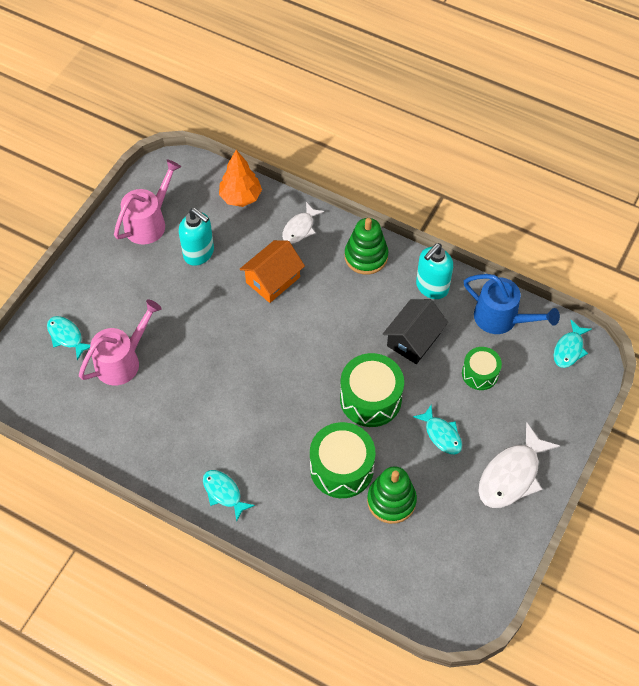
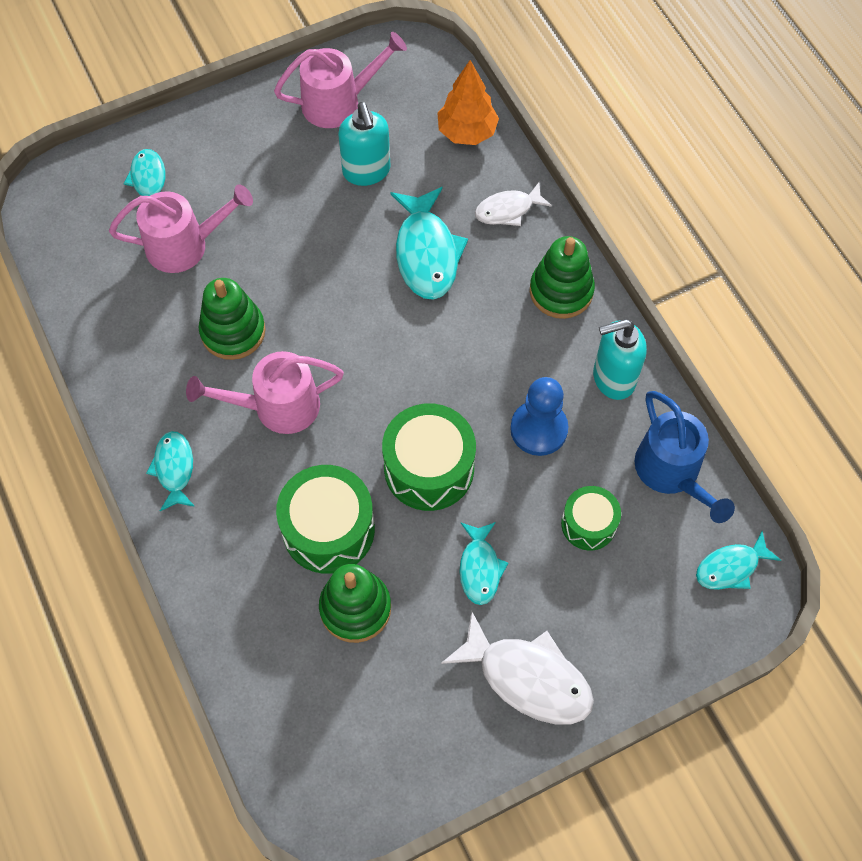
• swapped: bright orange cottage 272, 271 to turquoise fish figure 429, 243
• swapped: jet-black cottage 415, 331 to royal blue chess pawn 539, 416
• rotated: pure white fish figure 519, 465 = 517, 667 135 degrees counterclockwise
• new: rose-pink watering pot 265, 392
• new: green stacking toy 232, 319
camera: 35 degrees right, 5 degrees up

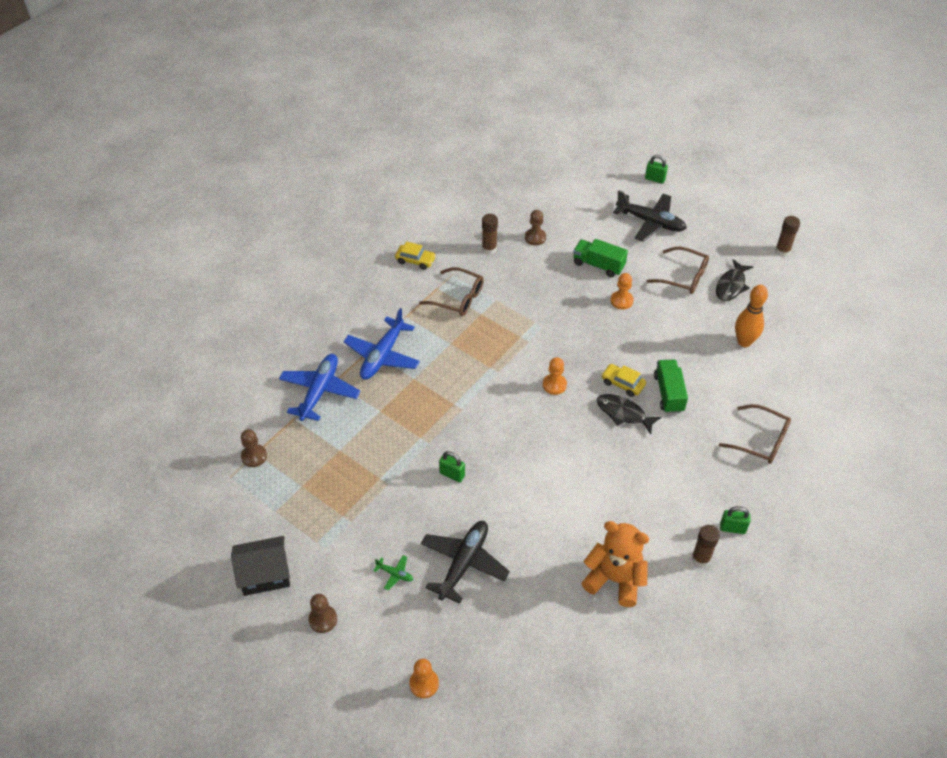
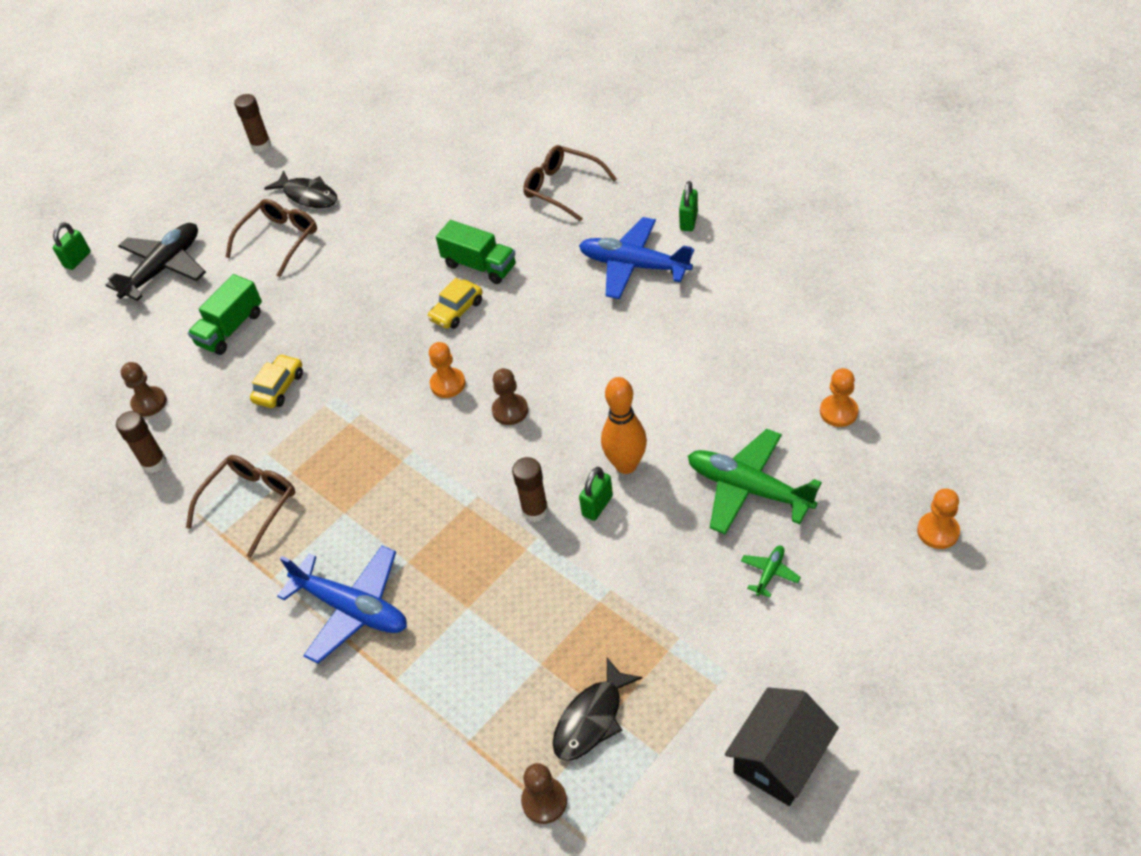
• rotated: jet-black cottage 260, 566 = 782, 746 45 degrees clockwise
• shifted: royal blue toy plane 319, 387 to 636, 258
• shifted: dark brown chess pawn 323, 613 to 510, 396
• shifted: bright yellow toy car 415, 256 to 276, 381
• repainted: jet-black toy plane 465, 562 to green toy plane 755, 481
• gone: bright orange teddy bear 615, 564
• shifted: jet-black fish figure 629, 414 to 597, 709
• shifted: bright orange chess pawn 622, 291 to 839, 397
• rotated: green truck 671, 386 = 476, 252 150 degrees counterclockwise
• shifted: dark brown glue stick 706, 546 to 530, 489
• rotated: dark brown spectacles 755, 434 = 570, 183 90 degrees counterclockwise
• shifted: bright orange bowling pin 751, 316 to 624, 425
camera: 80 degrees left, 0 degrees up

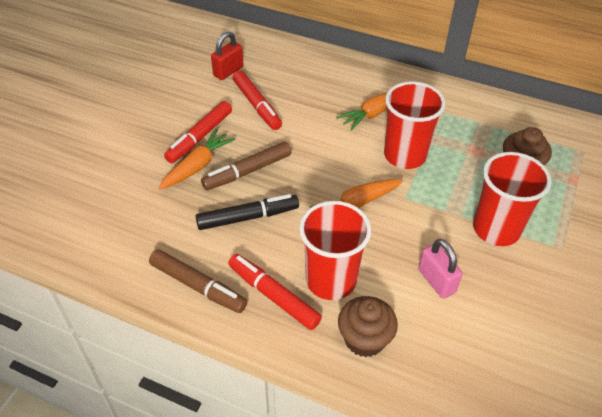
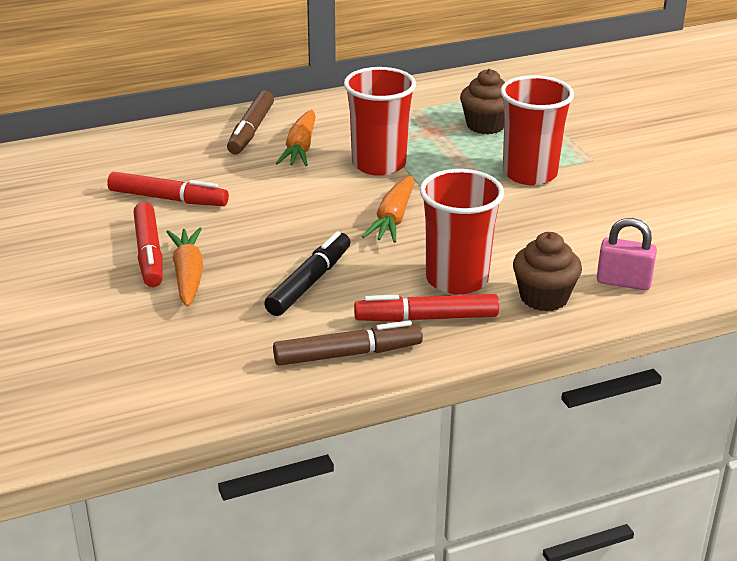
• shifted: dark brown marker 246, 166 to 250, 122
• gone: crimson small lock 227, 56
• shifted: rose-pink small lock 440, 269 to 627, 254
camera: 45 degrees left, 15 degrees down

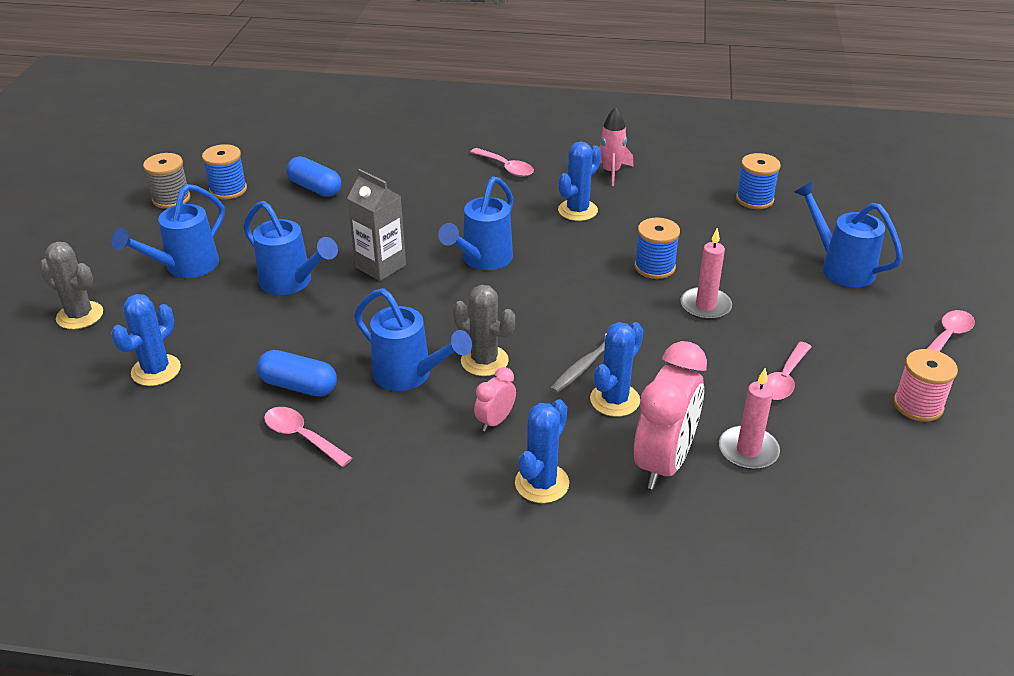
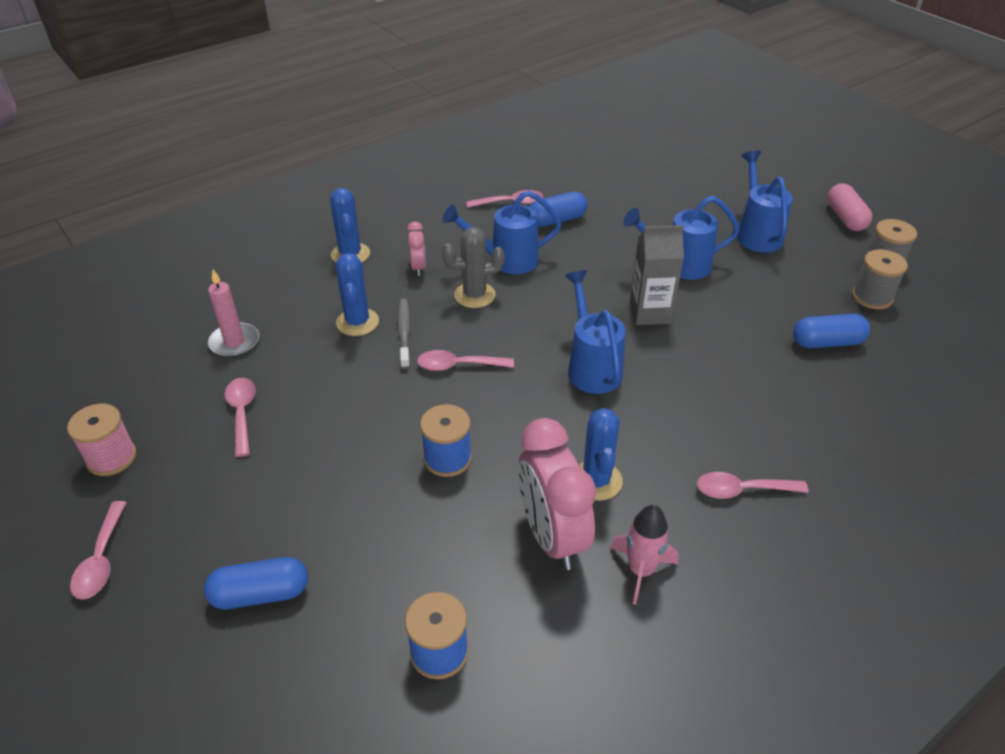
• gone: grey cactus 71, 285
• gone: royal blue cactus 146, 340
• repainted: royal blue reel of thread 224, 171 to grey reel of thread 880, 279
• shifted: rose-pink bedside clock 670, 415 to 557, 494
• gone: rose-pink wax candle 706, 274
• swapped: royal blue watering pot 848, 234 to royal blue capsule 256, 583
• new: rose-pink spoon 465, 360
• new: rose-pink capsule 849, 207
camera: 135 degrees right, 5 degrees up

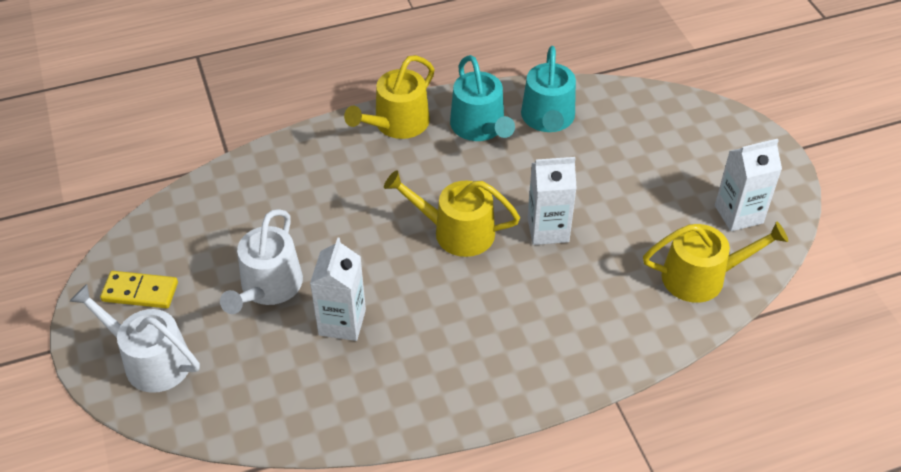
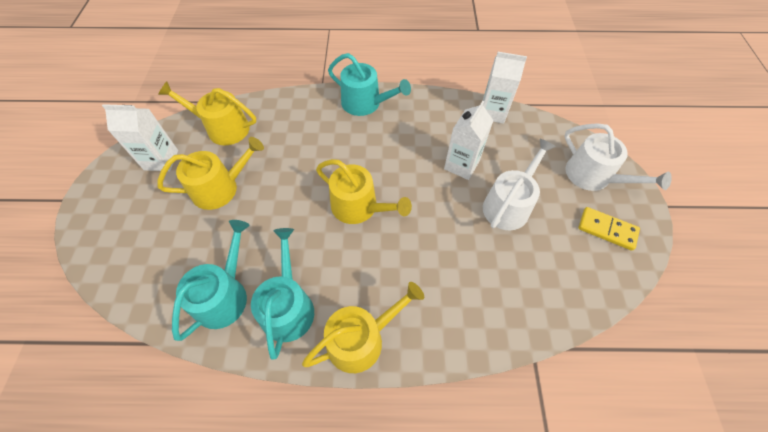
• shifted: pure white carton 552, 201 to 505, 88
• new: bright yellow watering pot 210, 173
• new: turquoise watering pot 369, 84
camera: 160 degrees left, 10 degrees up

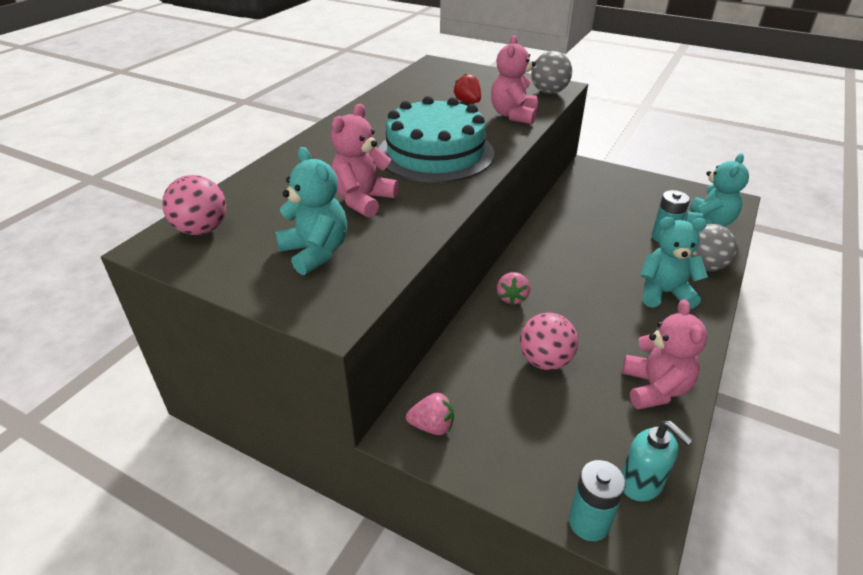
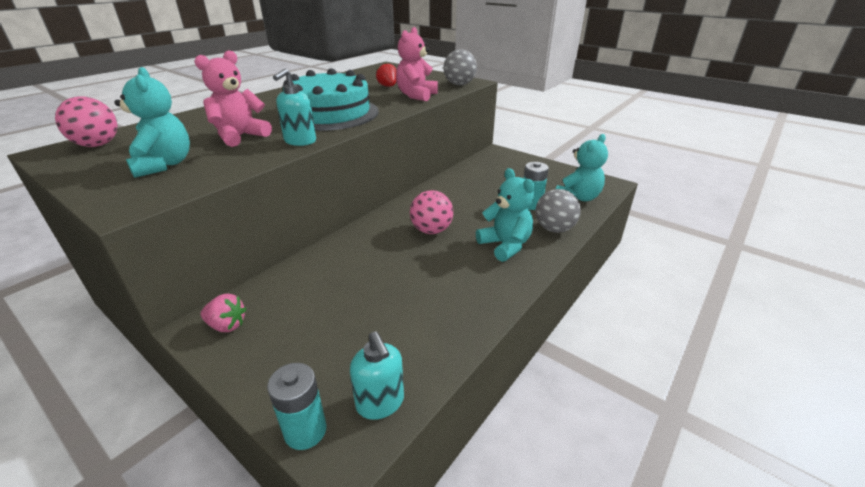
• gone: rose-pink toy strawberry 513, 288
• shifted: rose-pink play ball 549, 341 to 431, 212
• gone: rose-pink teddy bear 665, 354
• rotated: turquoise teddy bear 674, 263 = 505, 215 45 degrees clockwise
• new: turquoise soap pump 294, 107
camera: 10 degrees right, 5 degrees down

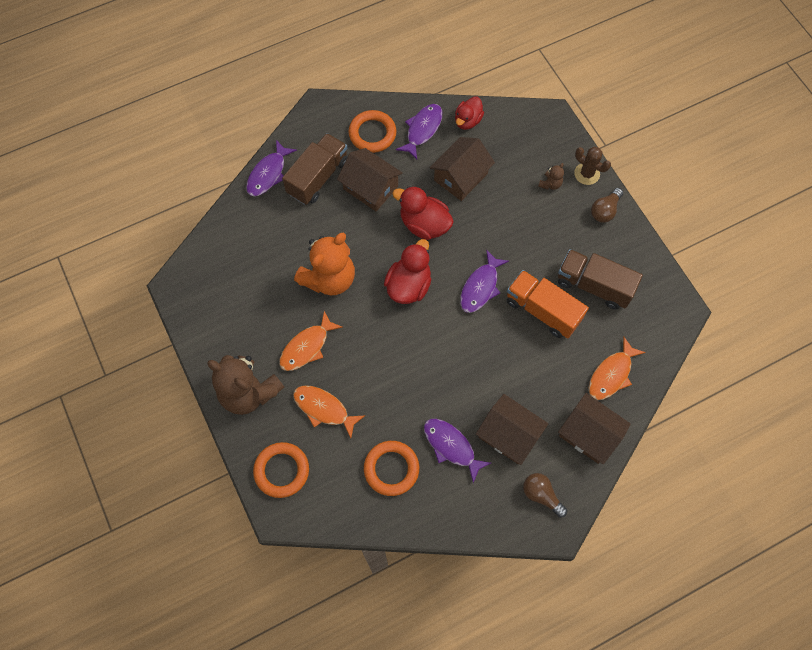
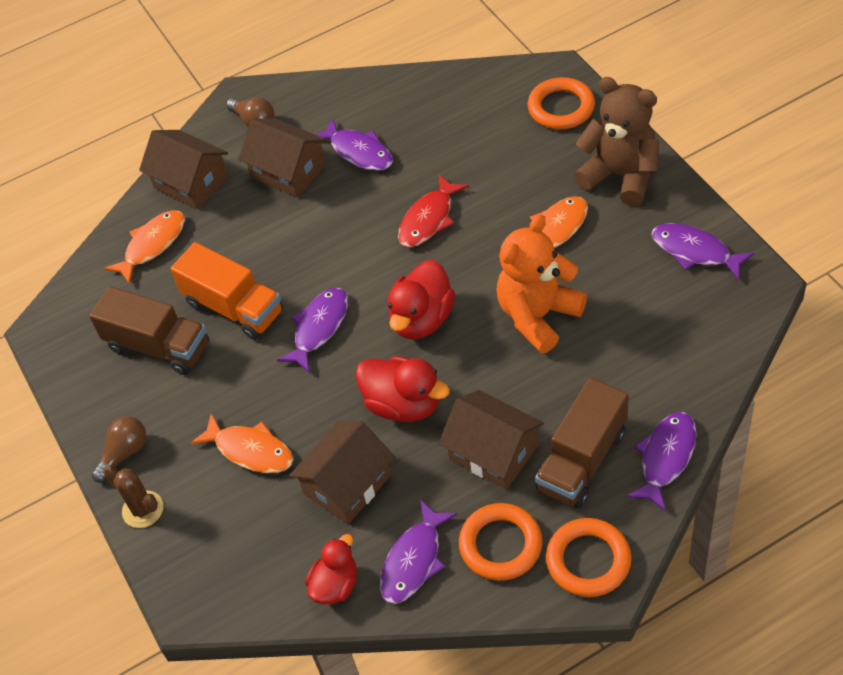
• shifted: bright orange fish figure 329, 411 to 242, 443
• shifted: bright orange ring 391, 468 to 589, 557
• gone: dark brown teddy bear 551, 176
• new: crimson fish figure 433, 210
• new: violet fish figure 702, 252
camera: 175 degrees left, 15 degrees down

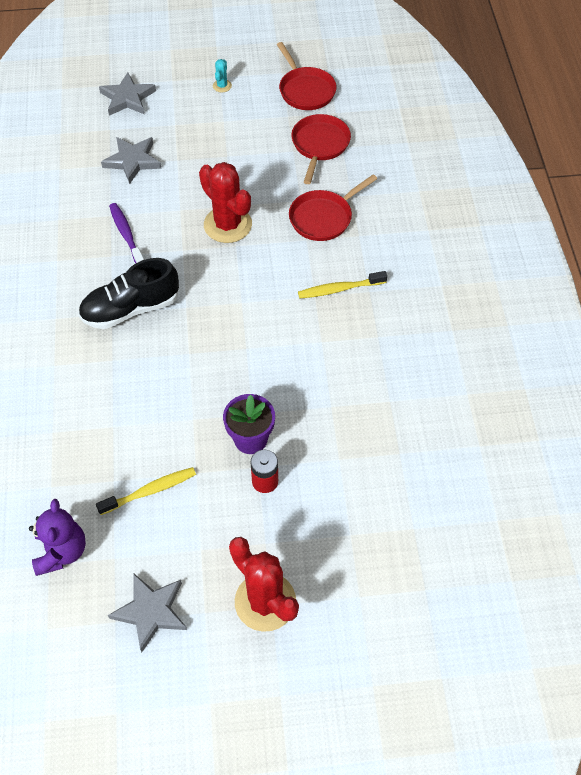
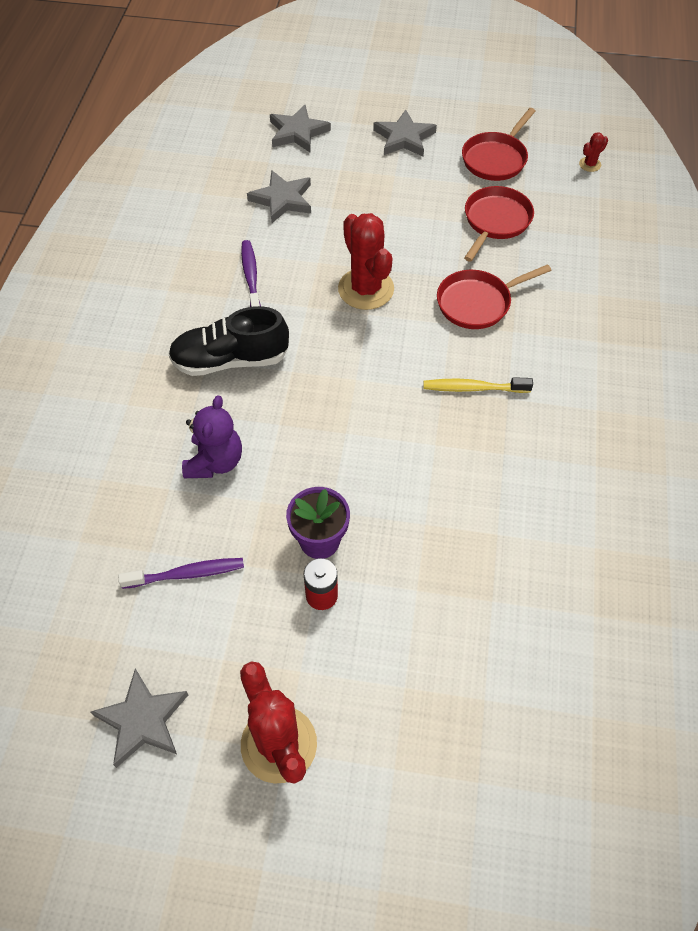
• shifted: violet teddy bear 57, 537 to 212, 436
• repainted: bright yellow toothbrush 146, 491 to violet toothbrush 181, 573
• swapped: turquoise cactus 222, 75 to grey star 405, 133
• rotated: crimson skillet 306, 76 = 498, 144 45 degrees clockwise
• new: crimson cactus 593, 152
camera: 15 degrees right, 0 degrees up

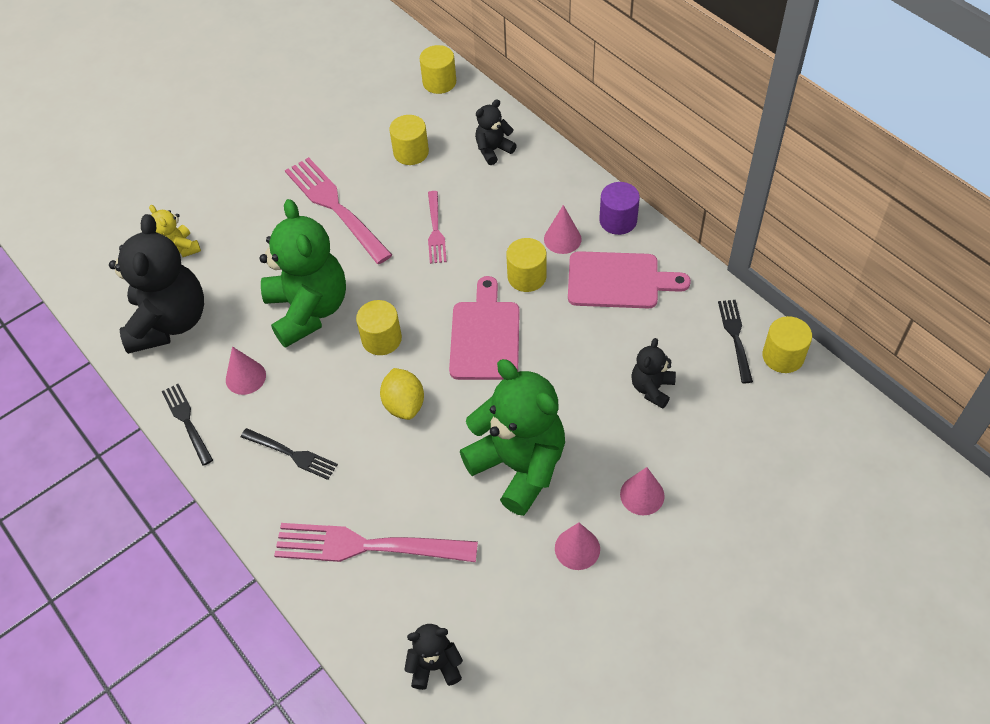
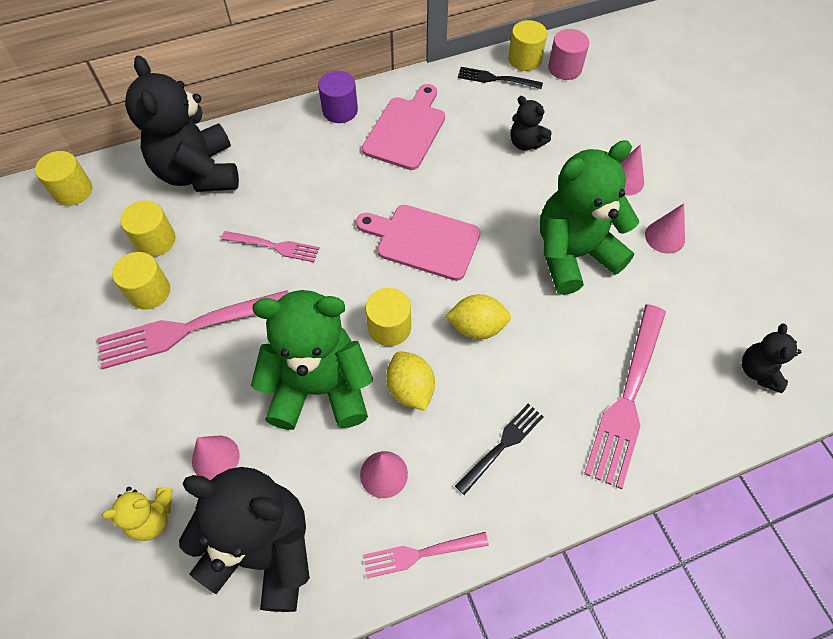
• repainted: jet-black dinner fork 187, 425 to rose-pink dinner fork 426, 555
• scaled: jet-black teddy bear 496, 132 = 182, 123 x2.09
• shifted: bright yellow cylinder shape 526, 265 to 141, 281
• shifted: rose-pink cone shape 563, 229 to 216, 458
• new: bright yellow lemon 410, 381
• new: rose-pink cylinder shape 568, 54
camera: 75 degrees left, 5 degrees up

